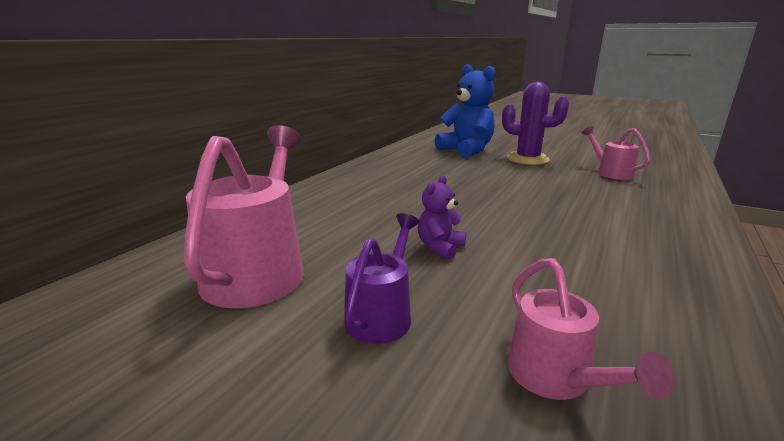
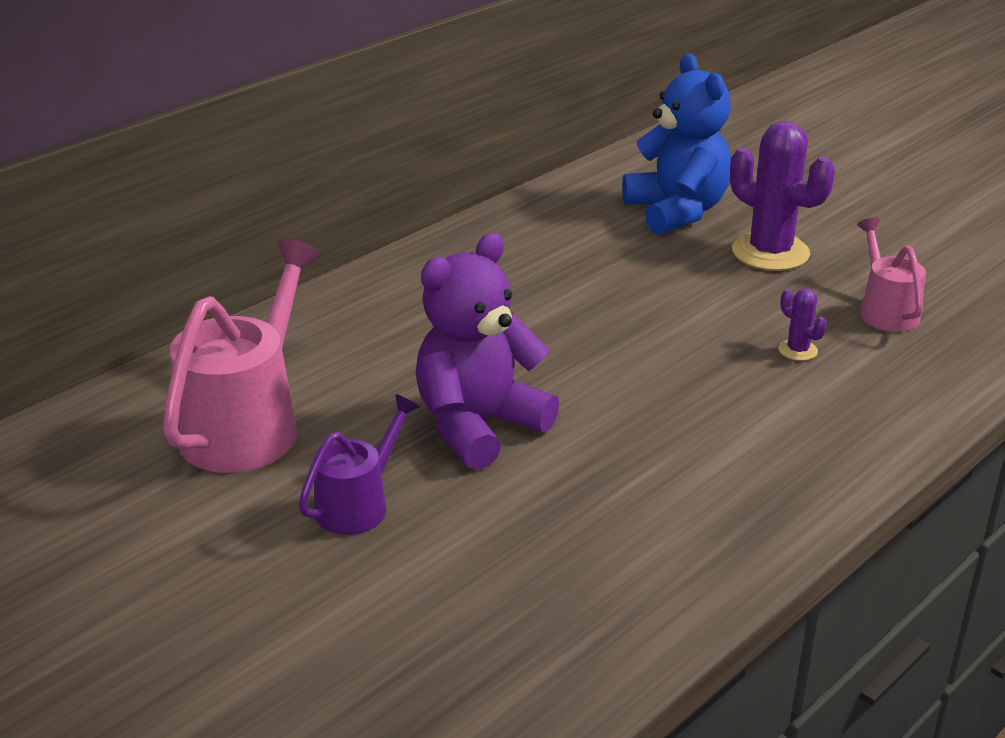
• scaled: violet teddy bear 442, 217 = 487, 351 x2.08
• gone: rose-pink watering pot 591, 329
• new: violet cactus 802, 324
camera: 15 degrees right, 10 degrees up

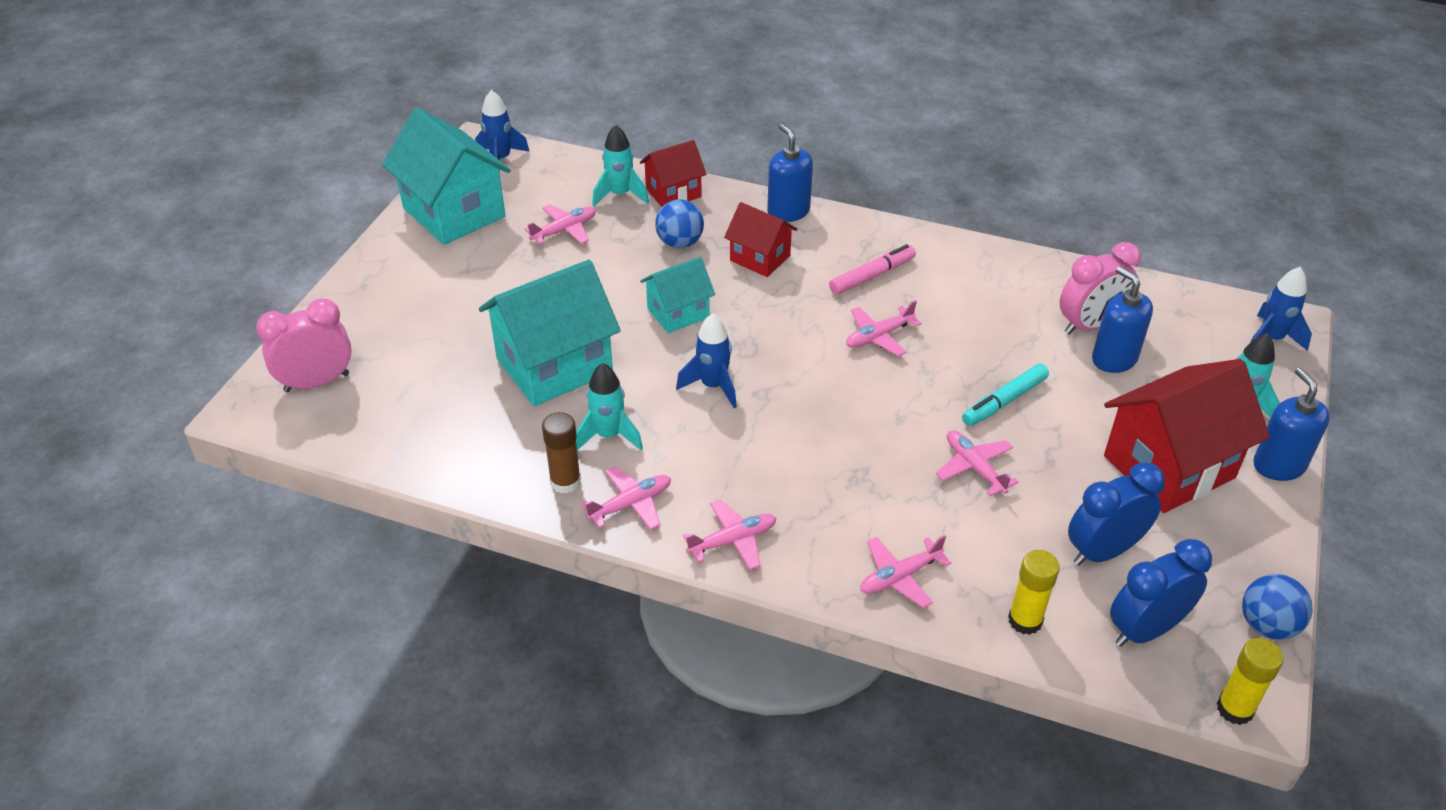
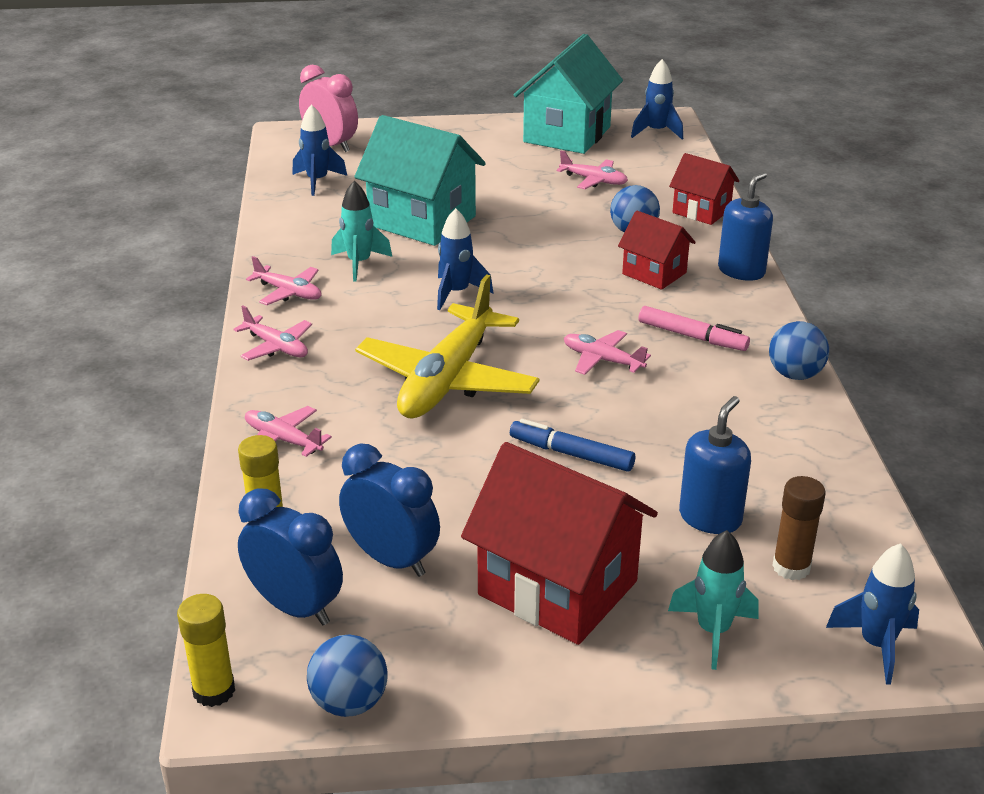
• shifted: dark brown glue stick 561, 453 to 799, 528
• gone: turquoise toy rocket 620, 166
• gone: turquoise cottage 677, 295
• rotated: crimson cottage 760, 239 = 657, 250 60 degrees counterclockwise
• gone: rose-pink toy plane 977, 463
• repainted: turquoise marker 1005, 394 to royal blue marker 572, 445
• gone: rose-pink bedside clock 1100, 288
• gone: royal blue soap pump 1291, 424
• new: royal blue toy rocket 319, 150
• new: bright yellow toy plane 447, 346
• new: royal blue play ball 799, 350
camera: 65 degrees right, 10 degrees down

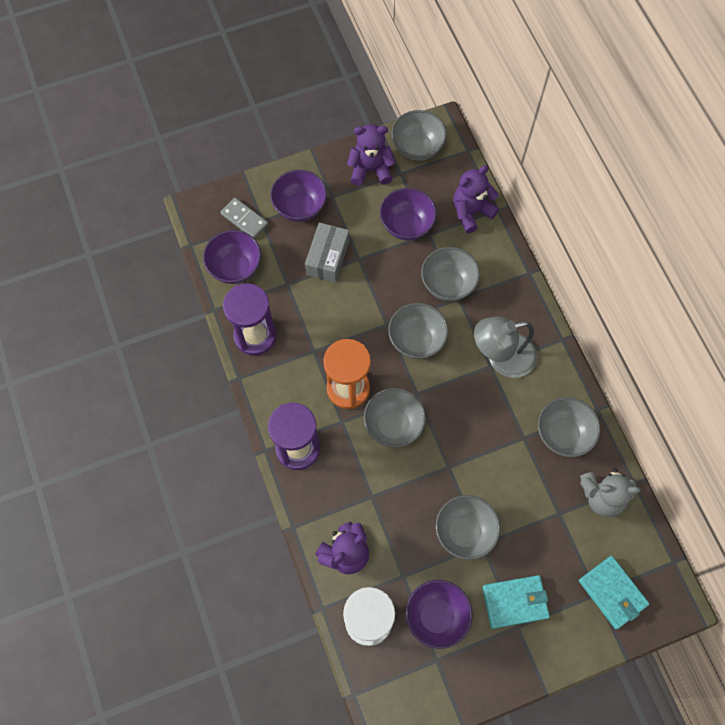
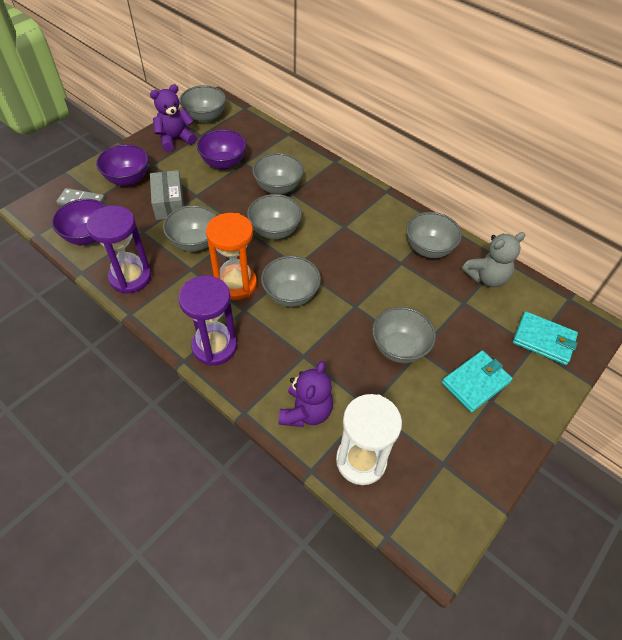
• gone: violet serving bowl 439, 614
• gone: violet teddy bear 476, 199
• gone: grey lamp 505, 347
• new: grey serving bowl 190, 228
camera: 30 degrees left, 15 degrees down

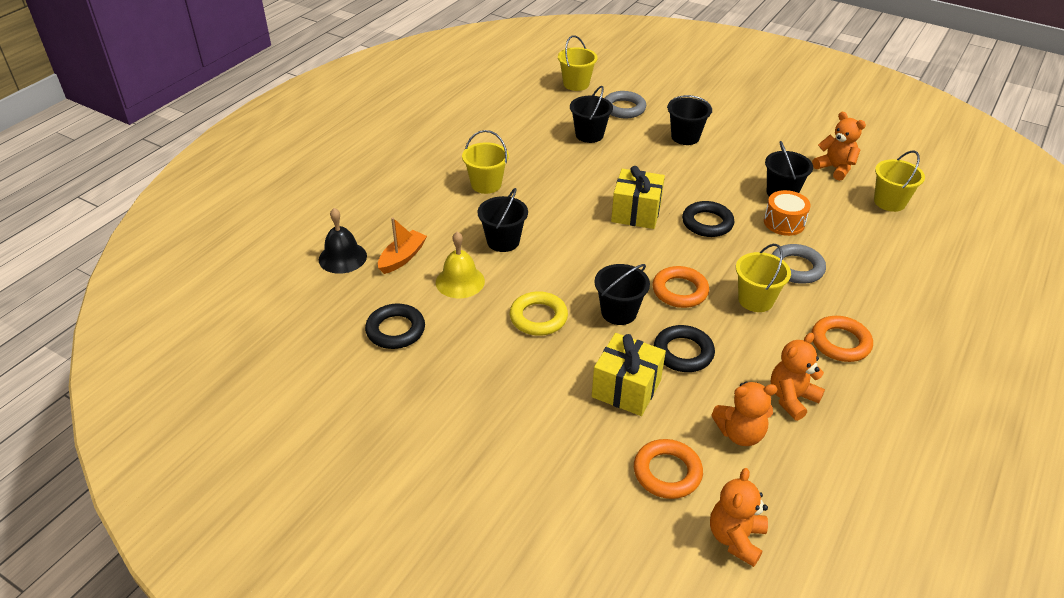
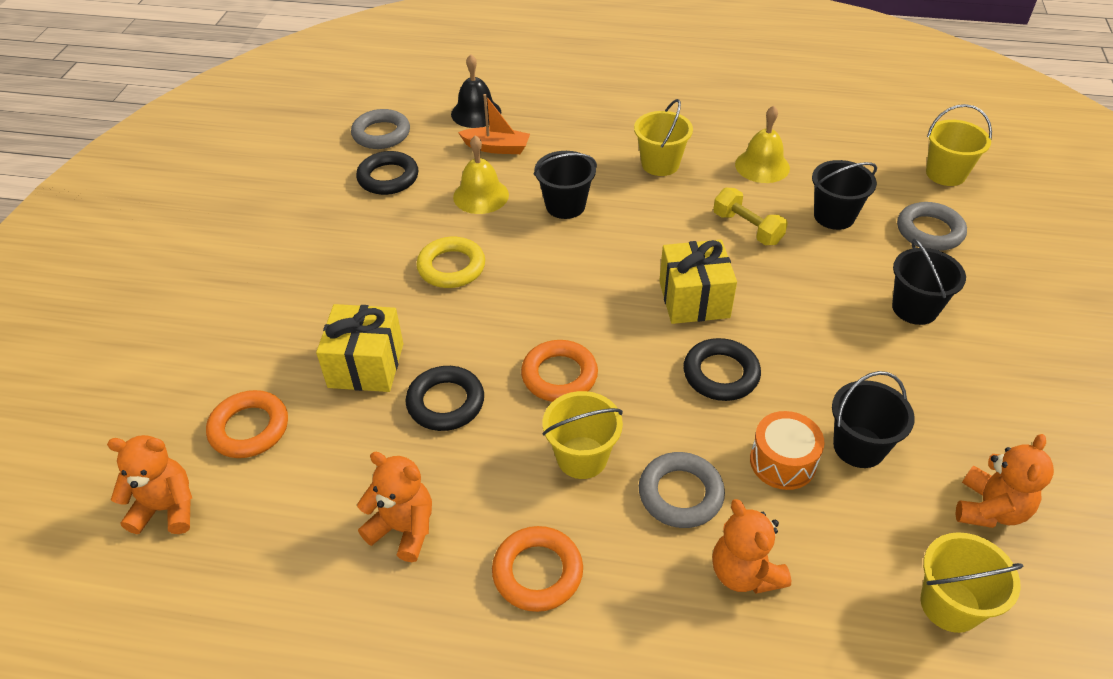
• gone: jet-black sand bucket 622, 294
• shifted: bright orange teddy bear 744, 414 to 751, 546
• new: grey ring 380, 129
• new: bright yellow free weight 750, 216
• new: bright yellow hand bell 762, 144
camera: 70 degrees right, 5 degrees up

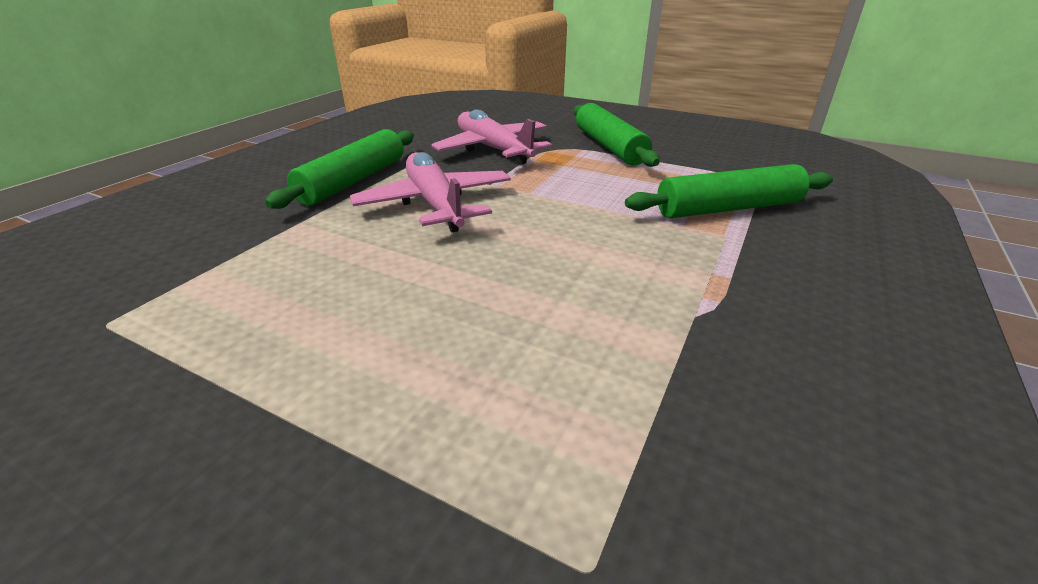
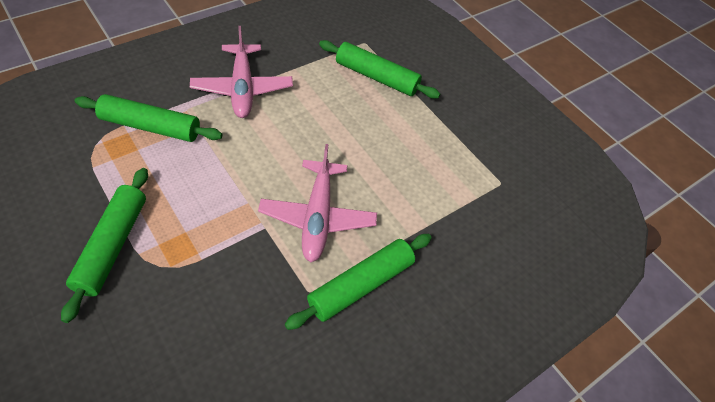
• shifted: rose-pink toy plane 492, 137 to 241, 72
• new: green dough roller 379, 69
camera: 160 degrees left, 20 degrees up

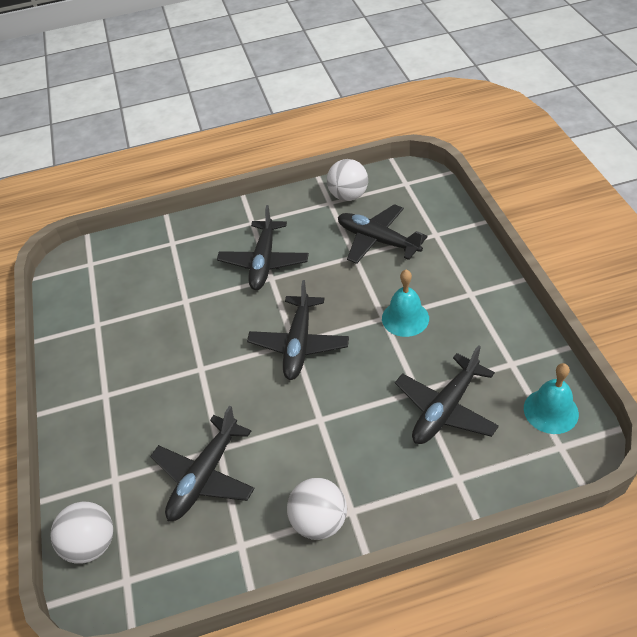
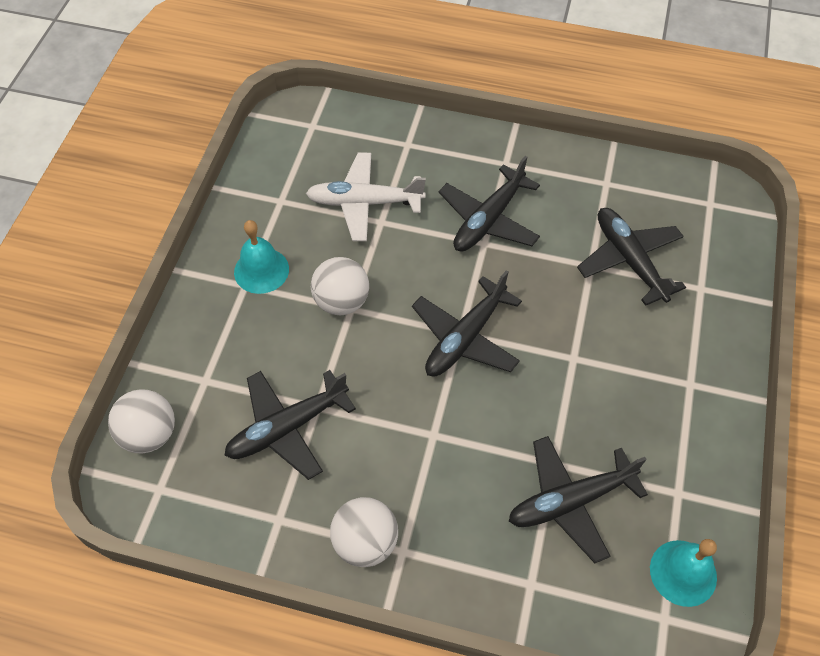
• shifted: pure white play ball 347, 180 to 340, 286
• shifted: turquoise hand bell 405, 303 to 261, 257
• new: pure white toy plane 366, 197
camera: 25 degrees right, 10 degrees up

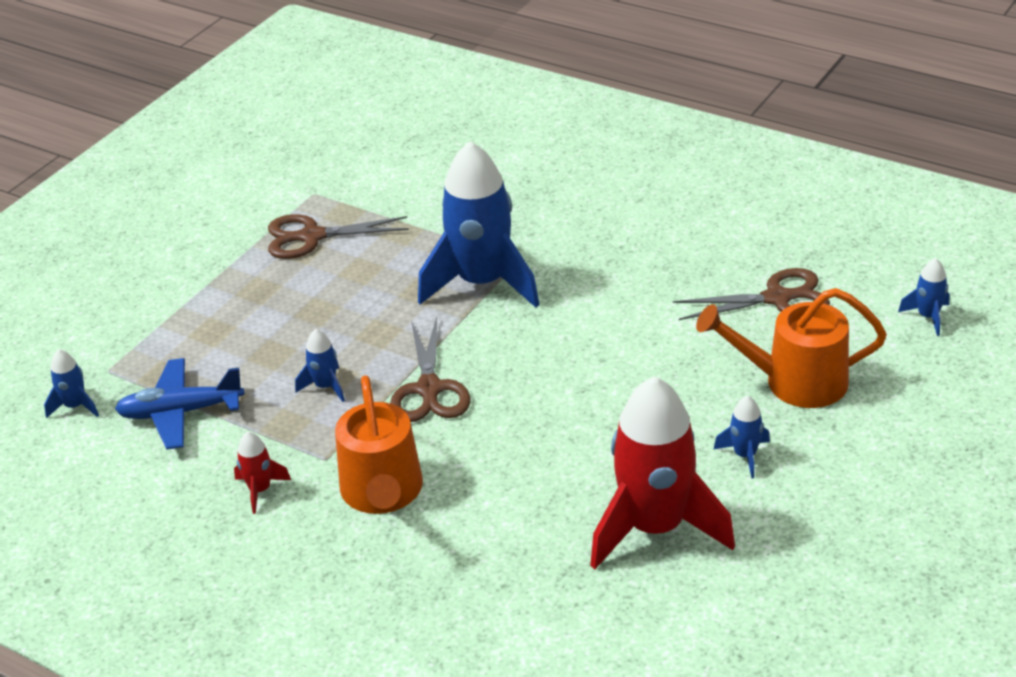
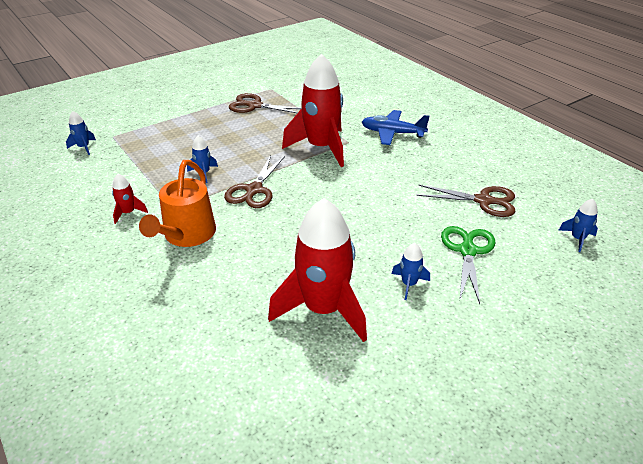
• shifted: royal blue toy plane 180, 404 to 396, 127
• repainted: royal blue toy rocket 479, 224 to crimson toy rocket 313, 110
• swapped: bright orange watering pot 791, 348 to green scissors 468, 265
camera: 20 degrees right, 0 degrees up

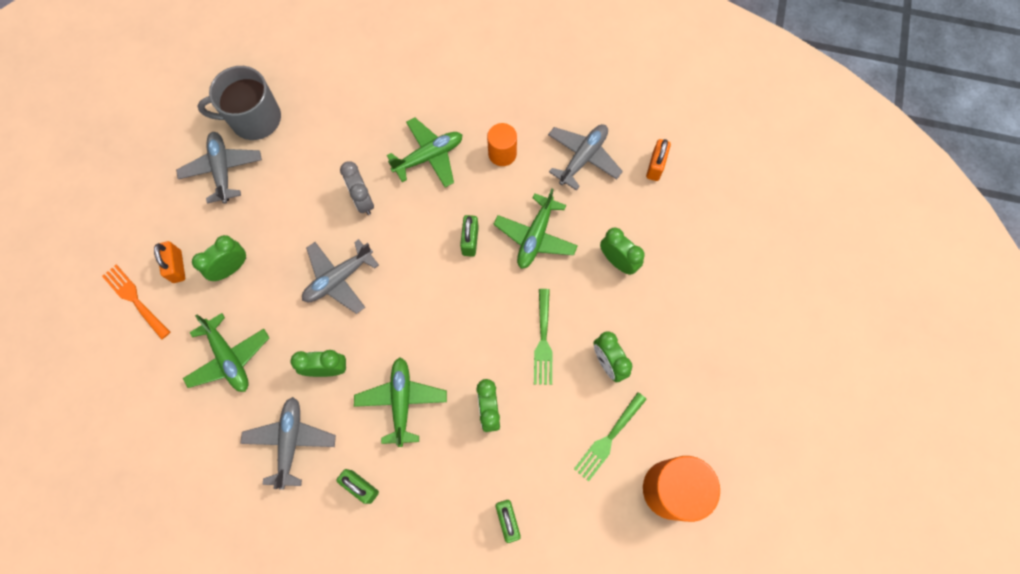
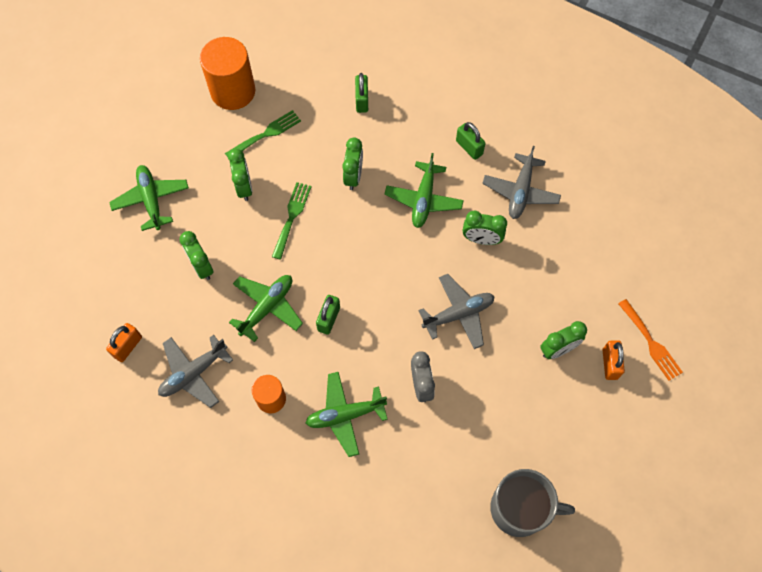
• gone: grey toy plane 219, 168
• shifted: green toy plane 226, 352 to 149, 198
camera: 165 degrees left, 5 degrees down

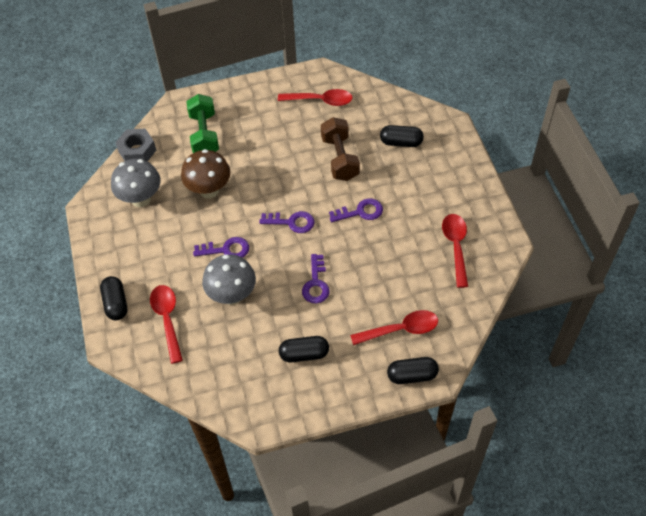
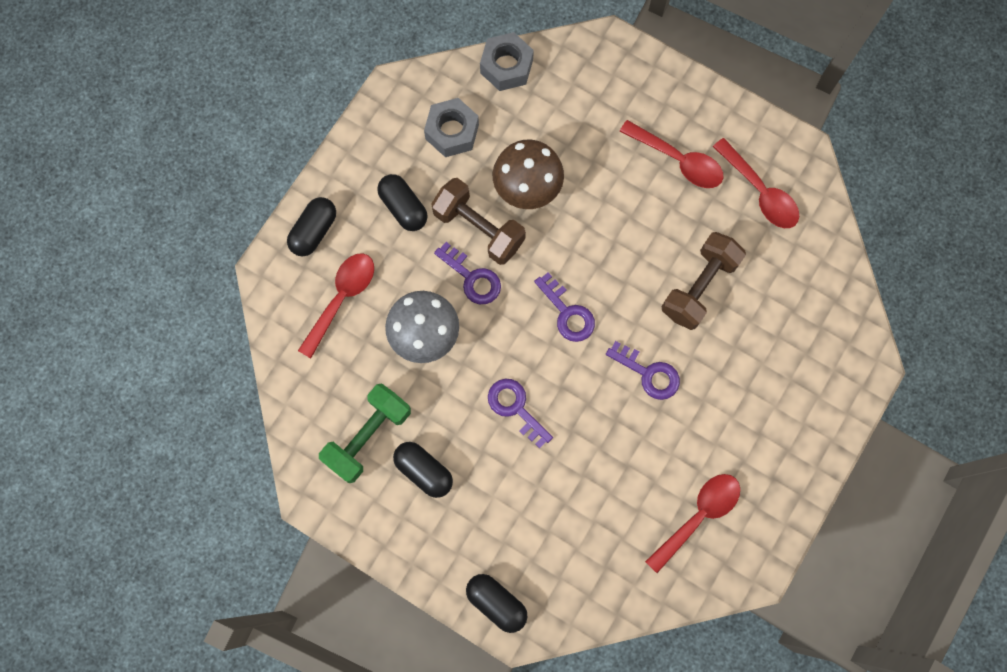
• swapped: grey mushroom 135, 183 to grey hexagon nut 451, 127
• shifted: green free weight 202, 123 to 365, 433
• rotated: violet door key 316, 279 = 520, 413 90 degrees clockwise
• shifted: crimson spoon 394, 327 to 671, 154
• shifted: jet-black capsule 402, 136 to 402, 202
• new: dark brown free weight 478, 221
camera: 45 degrees right, 20 degrees up

